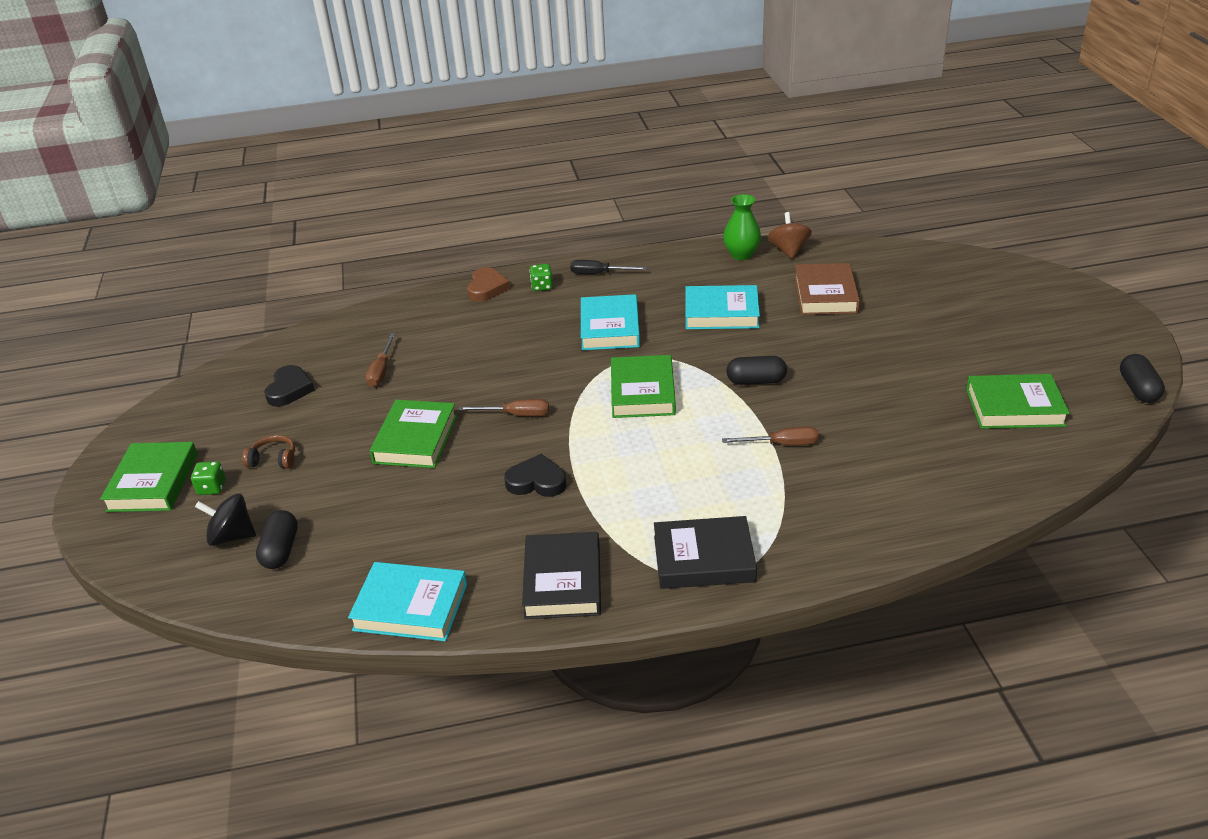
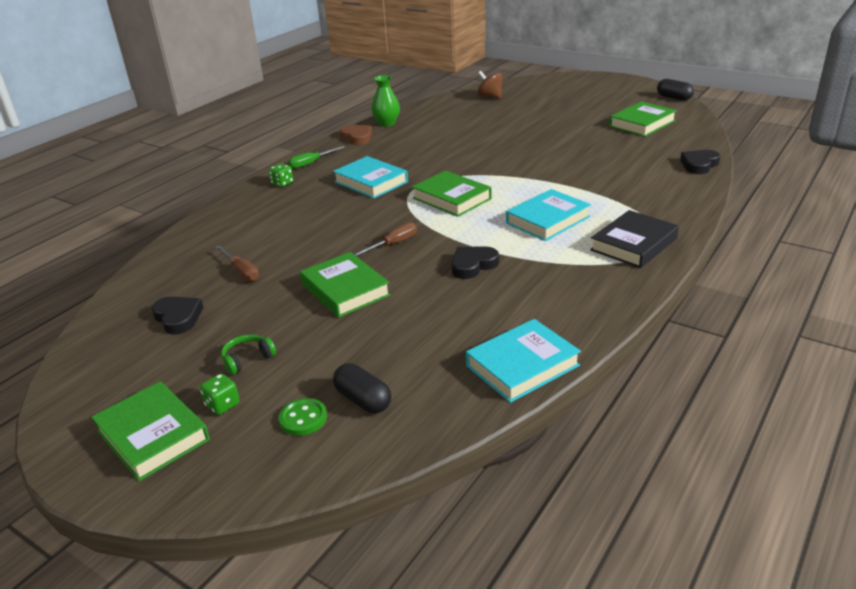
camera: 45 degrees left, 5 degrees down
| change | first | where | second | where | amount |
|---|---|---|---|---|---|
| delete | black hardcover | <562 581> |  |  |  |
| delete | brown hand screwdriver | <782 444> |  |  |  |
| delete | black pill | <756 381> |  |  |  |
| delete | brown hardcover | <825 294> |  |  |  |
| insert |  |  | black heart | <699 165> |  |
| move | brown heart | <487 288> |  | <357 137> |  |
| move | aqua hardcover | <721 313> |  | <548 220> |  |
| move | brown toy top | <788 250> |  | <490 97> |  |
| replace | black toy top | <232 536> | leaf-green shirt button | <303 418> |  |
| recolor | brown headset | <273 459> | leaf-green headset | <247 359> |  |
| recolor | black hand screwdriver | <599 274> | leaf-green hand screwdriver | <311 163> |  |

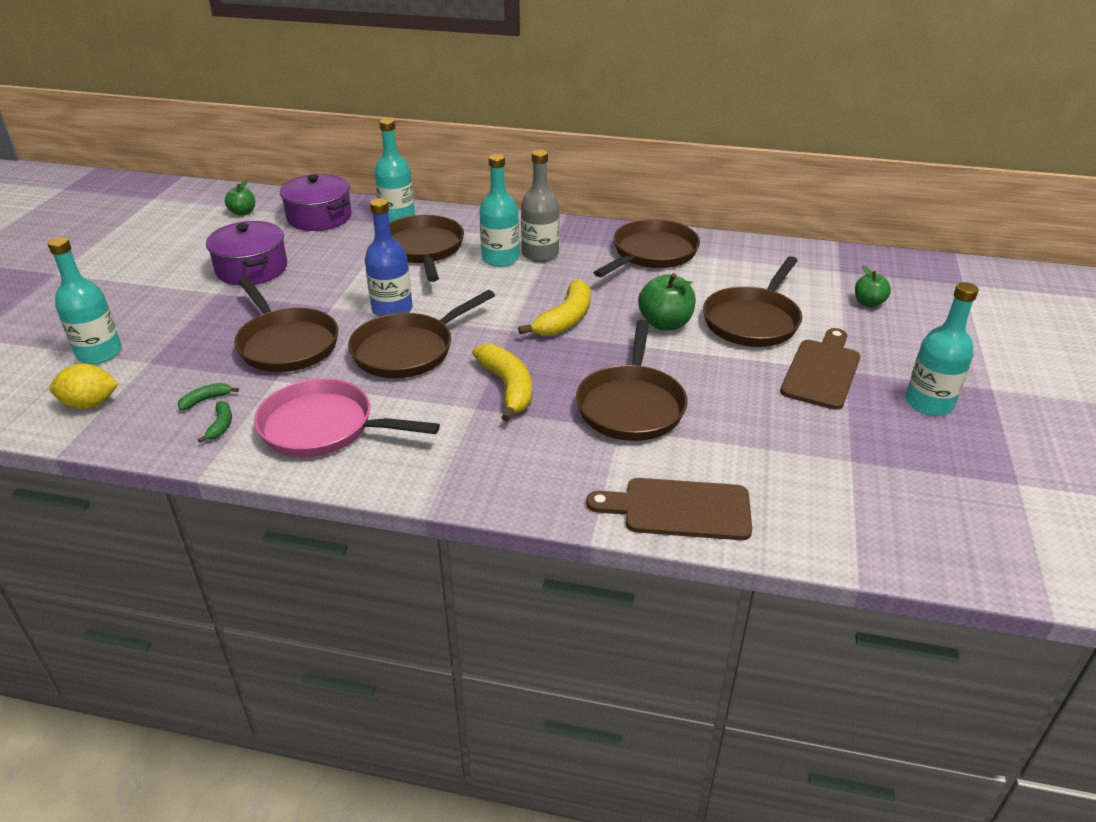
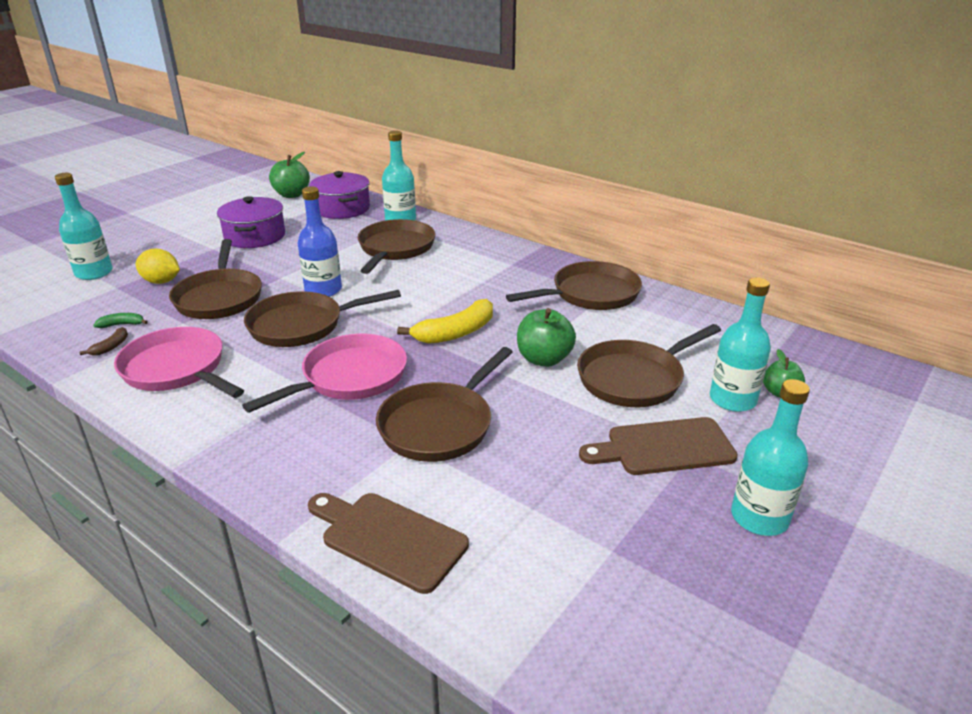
camera: 25 degrees right, 5 degrees down
| change | first | where | second | where | amount |
|---|---|---|---|---|---|
| delete | ash-grey flask | <540 254> |  |  |  |
| move | bright yellow citrus fruit | <90 404> |  | <161 281> |  |
| move | aqua flask | <500 259> |  | <732 399> |  |
| replace | bright yellow banana | <508 387> | pink pan | <349 378> |  |
| recolor | leaf-green banana | <221 426> | brown banana | <111 347> |  |
| rotate | brown bread board | <822 371> |  | <664 447> | 150 degrees counterclockwise |
| resize | leaf-green apple | <243 212> |  | <292 195> | x1.60 |

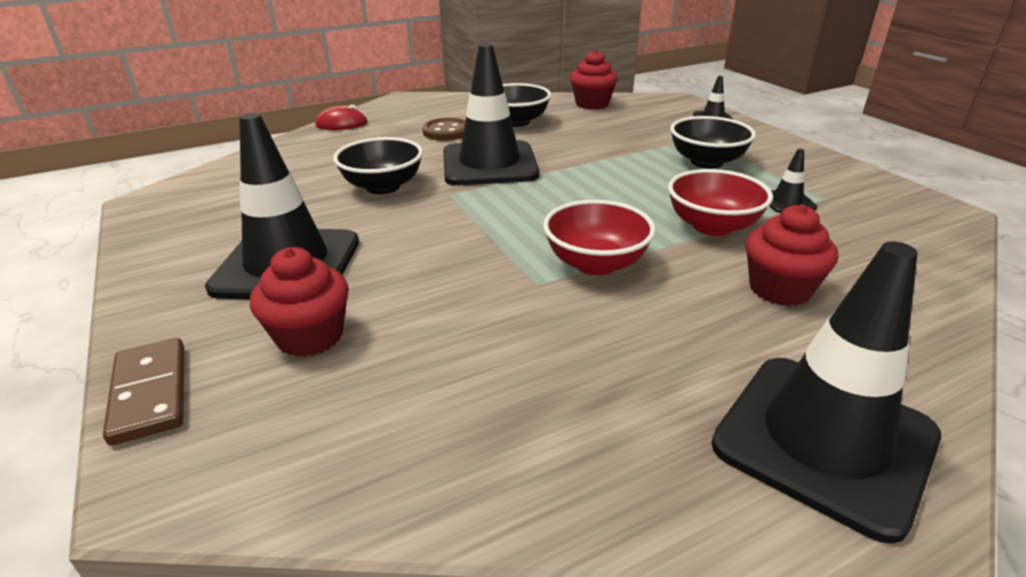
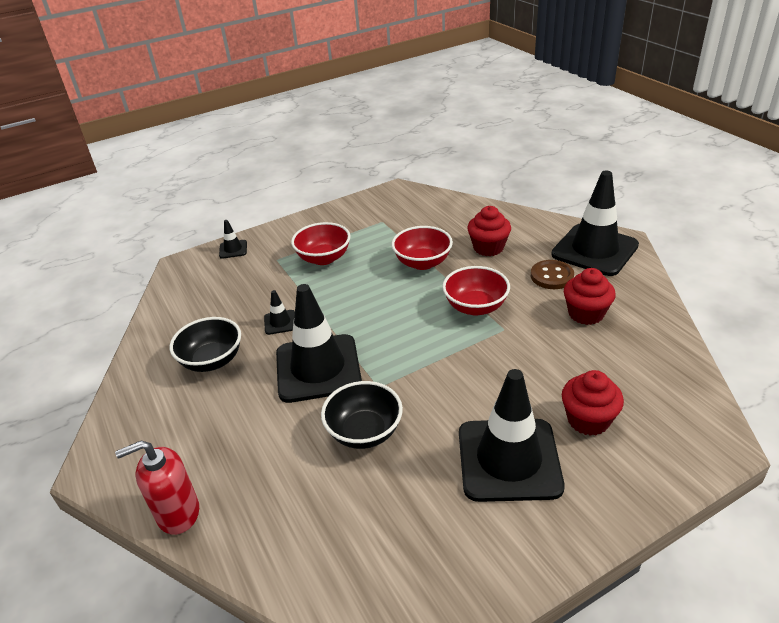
camera: 90 degrees left, 5 degrees up
| change | first | where | second | where | amount |
|---|---|---|---|---|---|
| delete | brown domino | <150 393> |  |  |  |
| move | brown shirt button | <446 132> |  | <551 276> |  |
| move | red cupcake | <592 104> |  | <586 314> |  |
| move | black road cone | <787 202> |  | <280 322> |  |
| replace | red PC mouse | <342 124> | red pump bottle | <178 513> |  |
| recolor | black serving bowl | <706 162> | red serving bowl | <324 258> |  |

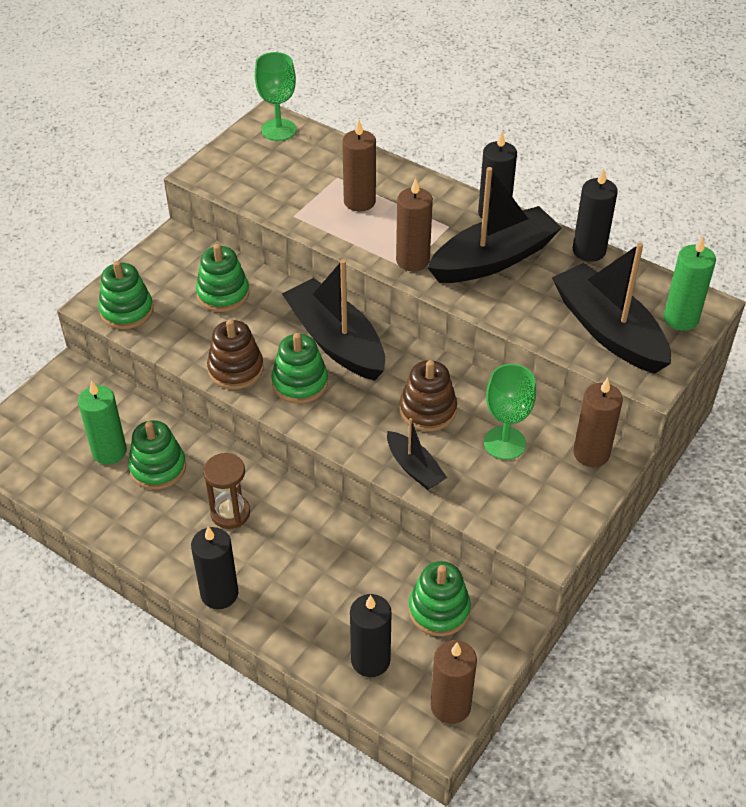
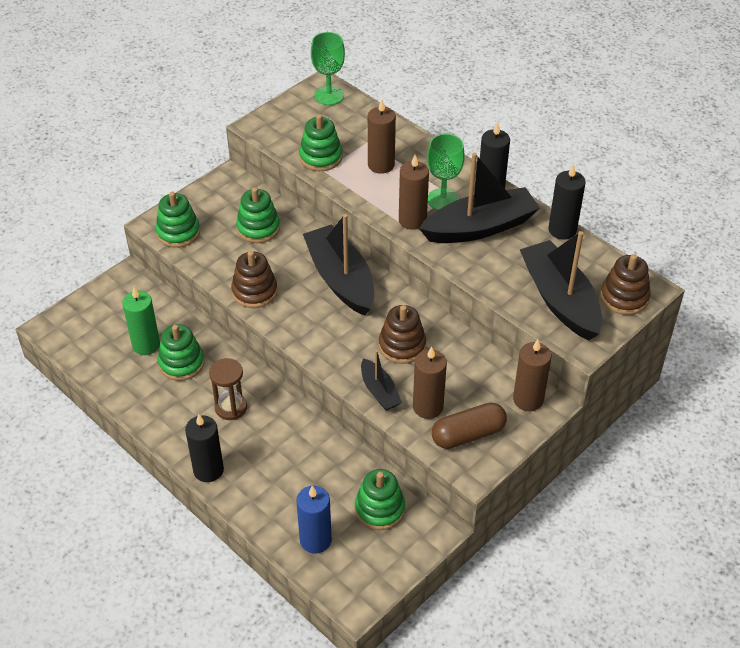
camera: 10 degrees right, 0 degrees up
| change | first | where | second | where | amount |
|---|---|---|---|---|---|
| insert |  |  | brown pill | <468 434> |  |
| move | leaf-green stacking rings | <300 383> |  | <320 157> |  |
| move | brown candle | <450 706> |  | <428 407> |  |
| move | leaf-green wine glass | <504 443> |  | <443 199> |  |
| replace | leaf-green candle | <680 318> | brown stacking rings | <624 297> |  |
| recolor | black candle | <370 660> | royal blue candle | <315 540> |  |

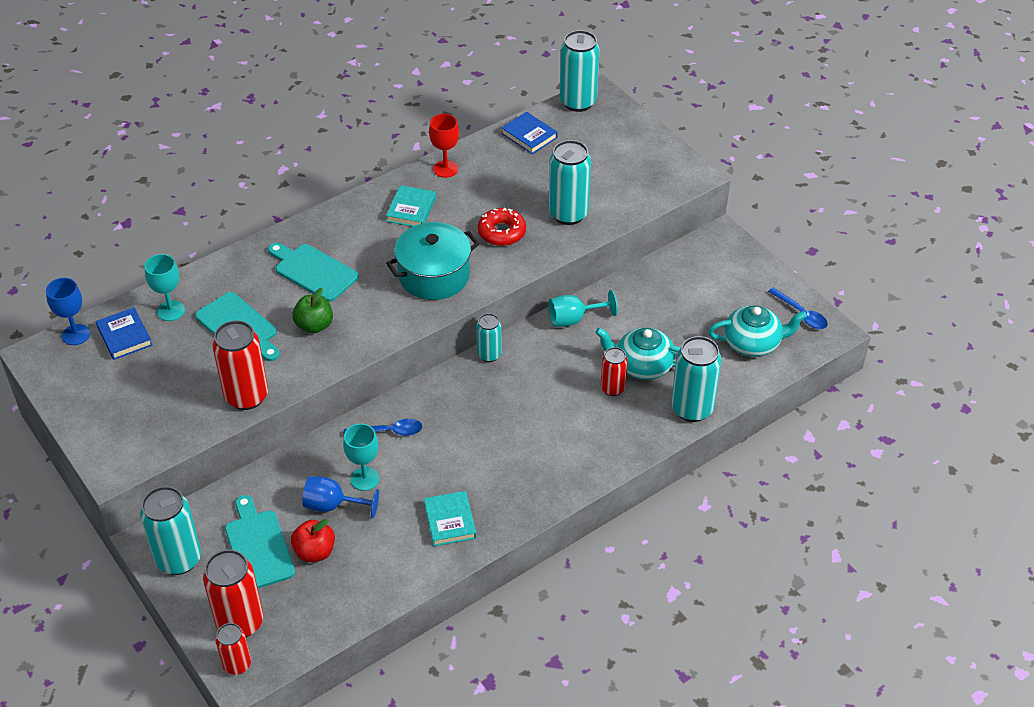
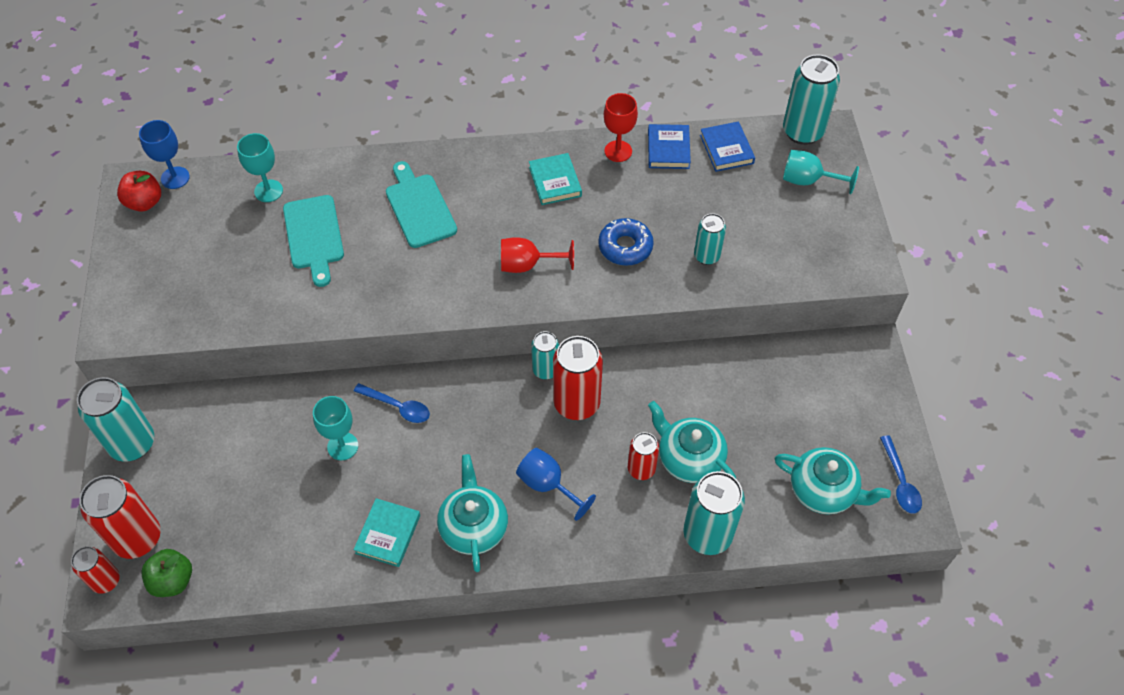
camera: 30 degrees right, 10 degrees up
| change | first | where | second | where | amount |
|---|---|---|---|---|---|
| delete | aqua bread board | <258 546> |  |  |  |
| insert |  |  | aqua tea pot | <473 526> |  |
| move | royal blue hardcover | <124 336> |  | <668 149> |  |
| move | red tin | <246 396> |  | <576 403> |  |
| move | red apple | <315 552> |  | <145 202> |  |
| move | leaf-green apple | <314 325> |  | <172 581> |  |
| move | royal blue wine glass | <332 505> |  | <548 485> |  |
| move | aqua wine glass | <574 319> |  | <808 180> |  |
| replace | aqua pot | <434 275> | red wine glass | <527 265> |  |
| recolor | red donut | <501 232> | royal blue donut | <625 247> |  |
| rotate | aqua hardcover | <411 209> |  | <555 182> | 60 degrees counterclockwise |
| resize | aqua tin | <568 214> |  | <706 256> | x0.58 |

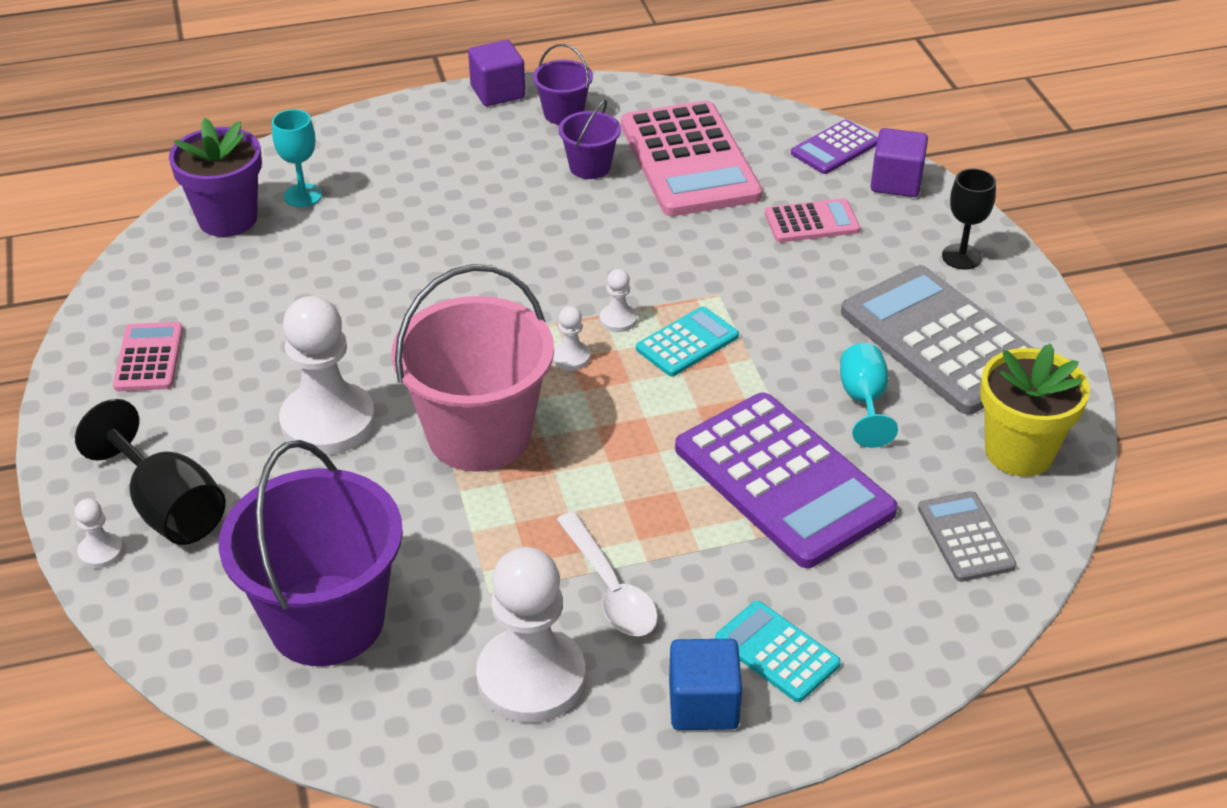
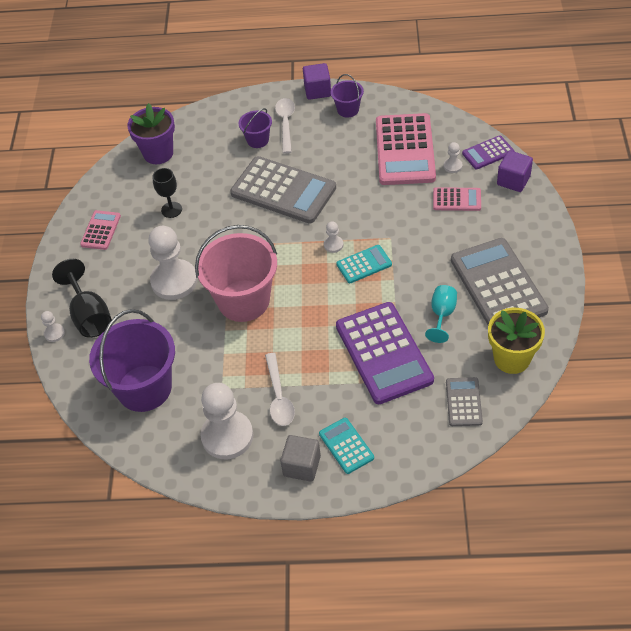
camera: 20 degrees right, 10 degrees up
| change | first | where | second | where | amount |
|---|---|---|---|---|---|
| delete | aqua wine glass | <303 195> |  |  |  |
| insert |  |  | ash-grey adding machine | <283 191> |  |
| insert |  |  | pure white tablespoon | <286 123> |  |
| move | pure white pawn | <571 357> |  | <452 166> |  |
| move | violet pail | <590 167> |  | <257 140> |  |
| move | black wine glass | <961 257> |  | <171 210> |  |
| recolor | royal blue solid cube | <703 704> | ash-grey solid cube | <302 466> |  |

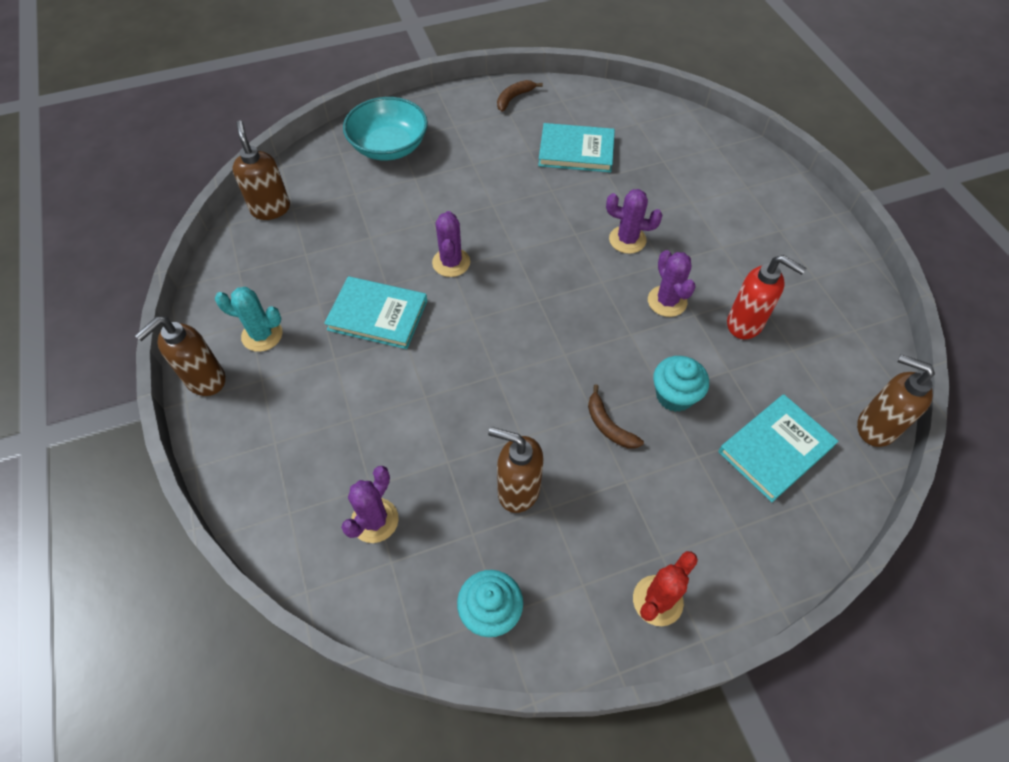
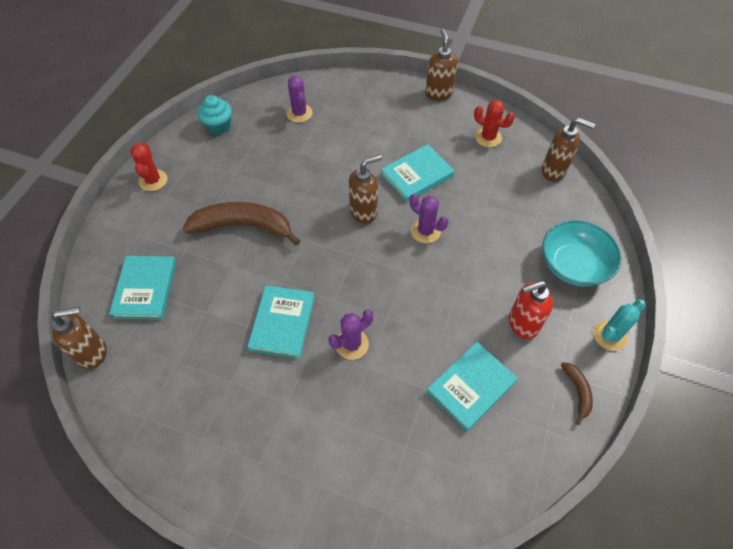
camera: 130 degrees right, 0 degrees up
| change | first | where | second | where | amount |
|---|---|---|---|---|---|
| delete | aqua cupcake | <674 395> |  |  |  |
| insert |  |  | red prickly plant | <488 137> |  |
| move | aqua prickly plant | <262 335> |  | <609 335> |  |
| move | brown pump bottle | <518 490> |  | <364 212> |  |
| move | red pump bottle | <745 324> |  | <522 324> |  |
| replace | violet prickly plant | <667 301> | aqua hardcover | <282 323> |  |
| resize | brown banana | <608 426> |  | <243 226> | x2.14 |

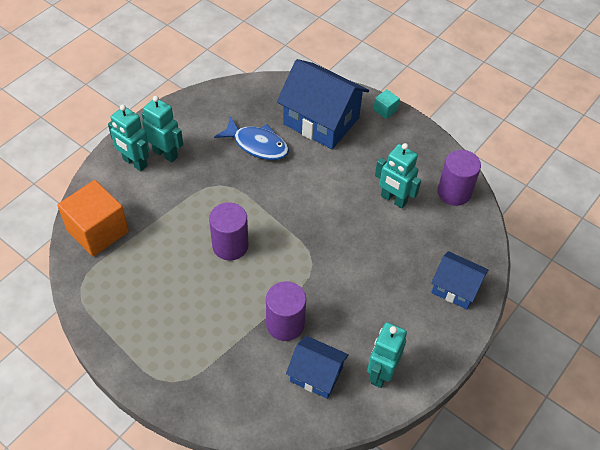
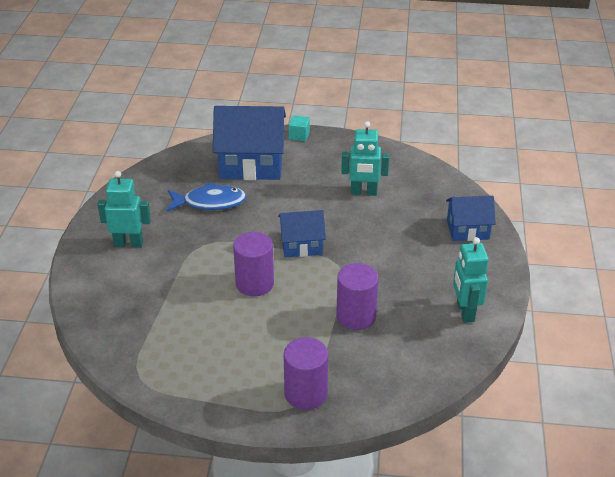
camera: 30 degrees left, 15 degrees down
| change | first | where | second | where | amount |
|---|---|---|---|---|---|
| delete | bright orange solid cube | <98 231> |  |  |  |
| delete | aqua toy robot | <134 163> |  |  |  |
| move | royal blue house | <316 374> |  | <301 245> |  |
| move | violet cylinder | <454 192> |  | <306 393> |  |

